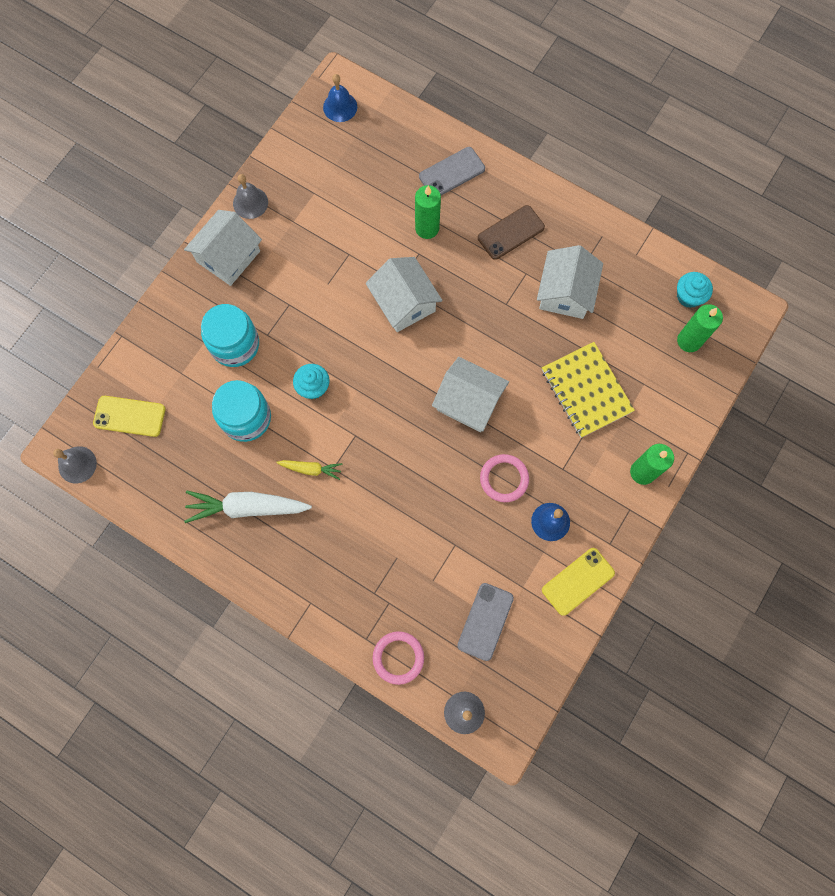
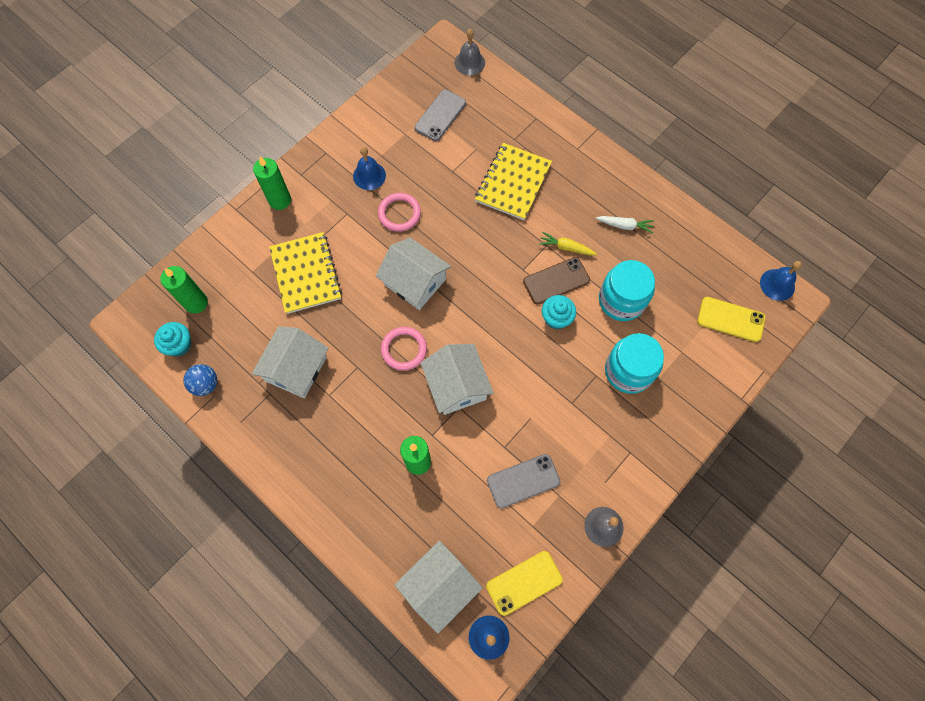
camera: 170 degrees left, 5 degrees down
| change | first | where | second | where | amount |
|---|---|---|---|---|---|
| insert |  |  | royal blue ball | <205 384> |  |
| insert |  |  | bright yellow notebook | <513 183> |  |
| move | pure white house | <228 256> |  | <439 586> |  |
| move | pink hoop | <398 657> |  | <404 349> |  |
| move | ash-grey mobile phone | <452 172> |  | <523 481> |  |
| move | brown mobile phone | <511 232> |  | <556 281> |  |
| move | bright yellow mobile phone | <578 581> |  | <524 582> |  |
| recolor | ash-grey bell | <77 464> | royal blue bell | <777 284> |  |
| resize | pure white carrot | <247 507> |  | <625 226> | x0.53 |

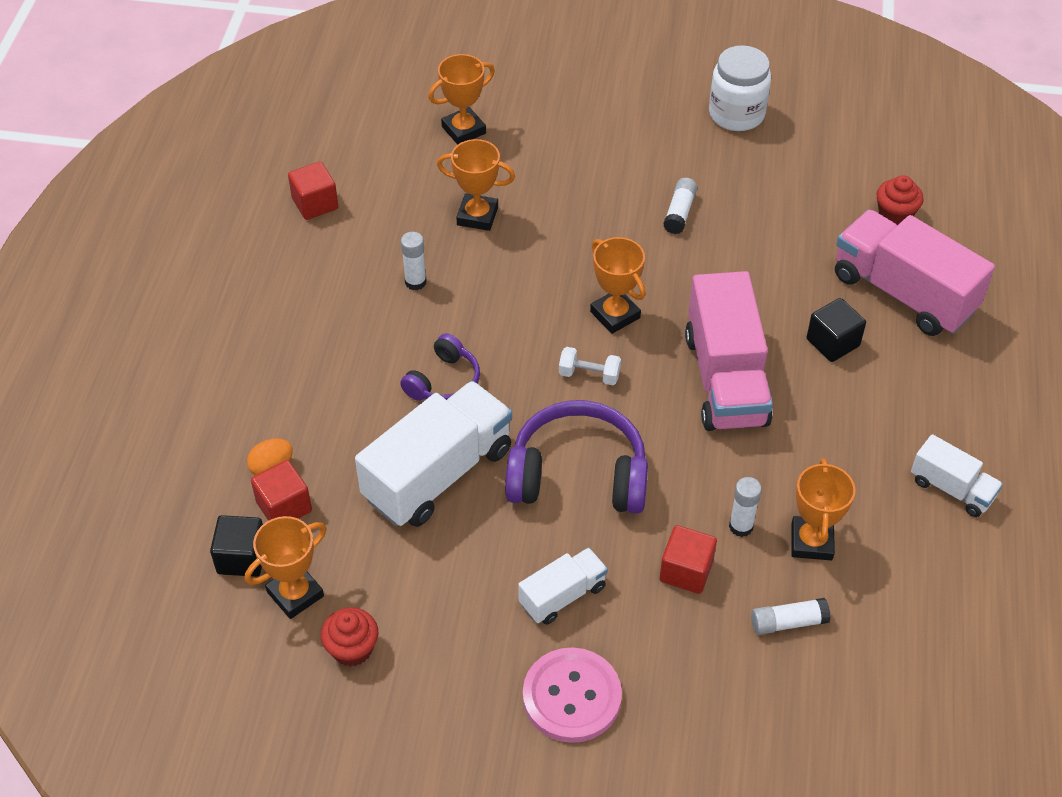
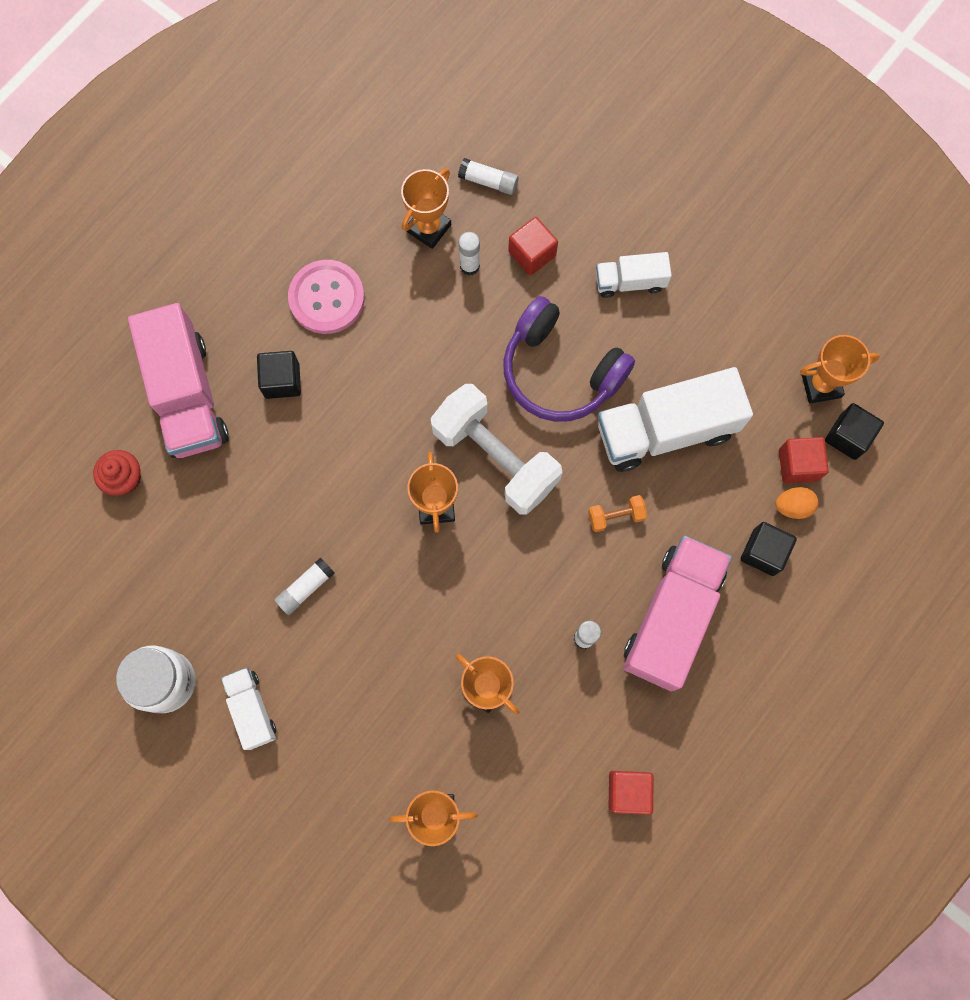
camera: 150 degrees left, 25 degrees up
| change | first | where | second | where | amount |
|---|---|---|---|---|---|
| delete | red cupcake | <352 649> |  |  |  |
| insert |  |  | black solid cube | <763 552> |  |
| move | pink shirt button | <571 697> |  | <327 298> |  |
| move | pink toy truck | <725 379> |  | <672 617> |  |
| move | pure white toy truck | <951 489> |  | <252 709> |  |
| replace | violet headset | <443 381> | bright orange free weight | <616 516> |  |
| resize | pure white free weight | <589 375> |  | <495 457> | x2.42 |

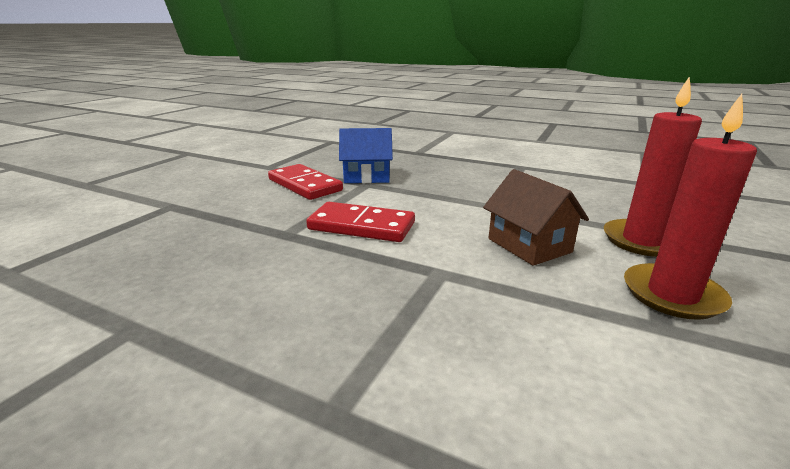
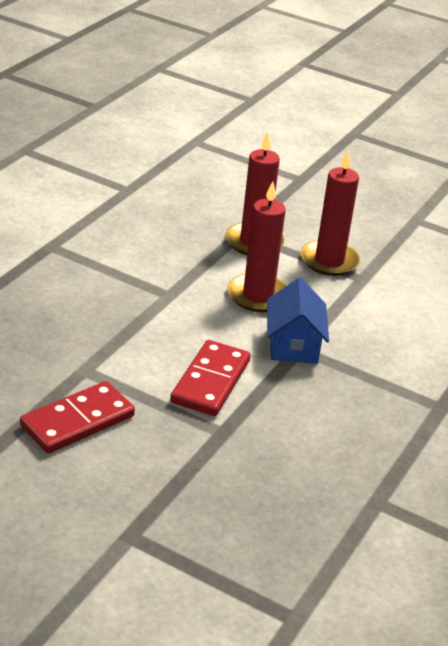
camera: 90 degrees left, 10 degrees up
| change | first | where | second | where | amount |
|---|---|---|---|---|---|
| move | royal blue house | <367 177> |  | <293 345> |  |
| replace | brown house | <529 245> | red candle | <258 296> |  |

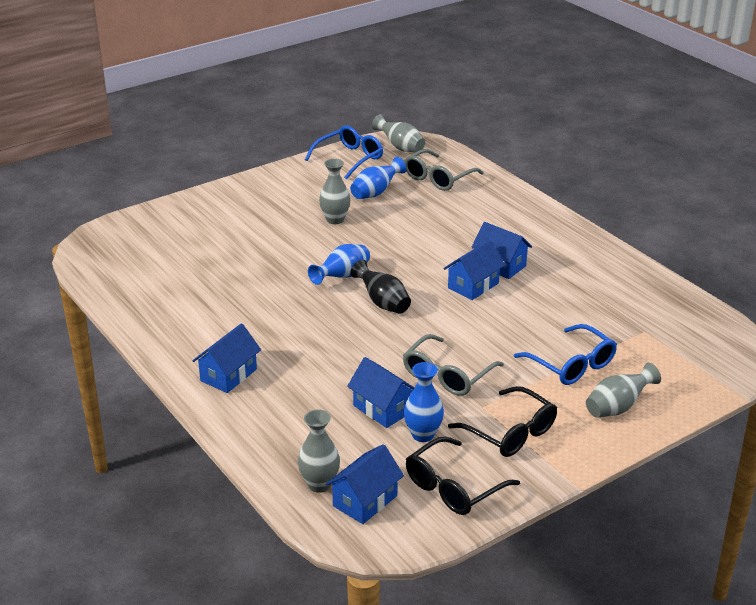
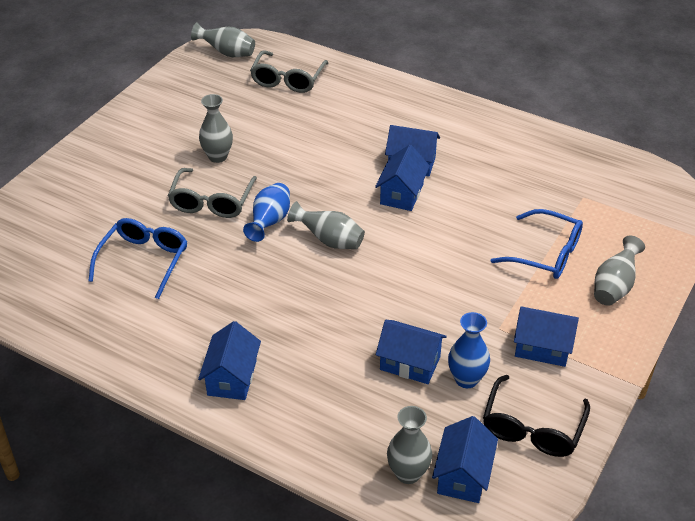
camera: 25 degrees left, 10 degrees up
| change | first | where | second | where | amount |
|---|---|---|---|---|---|
| delete | royal blue vase | <375 193> |  |  |  |
| move | royal blue eyeglasses | <349 158> |  | <144 260> |  |
| move | ash-grey eyeglasses | <447 375> |  | <212 202> |  |
| replace | black eyeglasses | <510 432> | royal blue house | <542 348> |  |
| recolor | black vase | <383 303> | ash-grey vase | <329 240> |  |

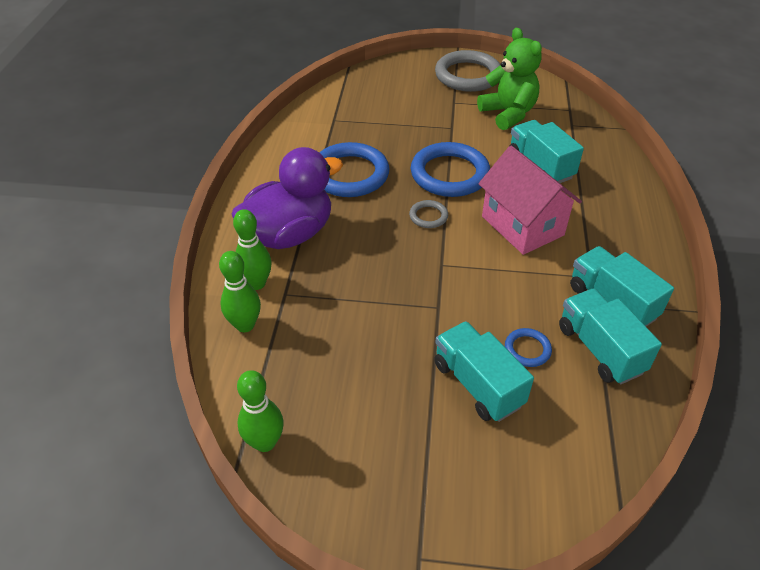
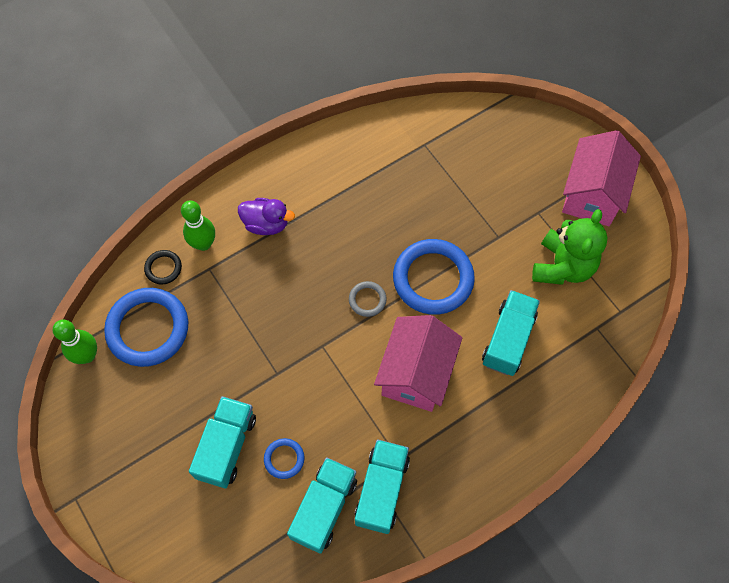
camera: 50 degrees right, 20 degrees up
| change | first | where | second | where | amount |
|---|---|---|---|---|---|
| move | royal blue hoop | <349 174> |  | <148 329> |  |
| replace | leaf-green bowling pin | <245 325> | black hoop | <163 268> |  |
| replace | ash-grey hoop | <468 75> | pink house | <592 194> |  |
| resize | violet rubber duck | <289 234> |  | <266 224> | x0.54 |

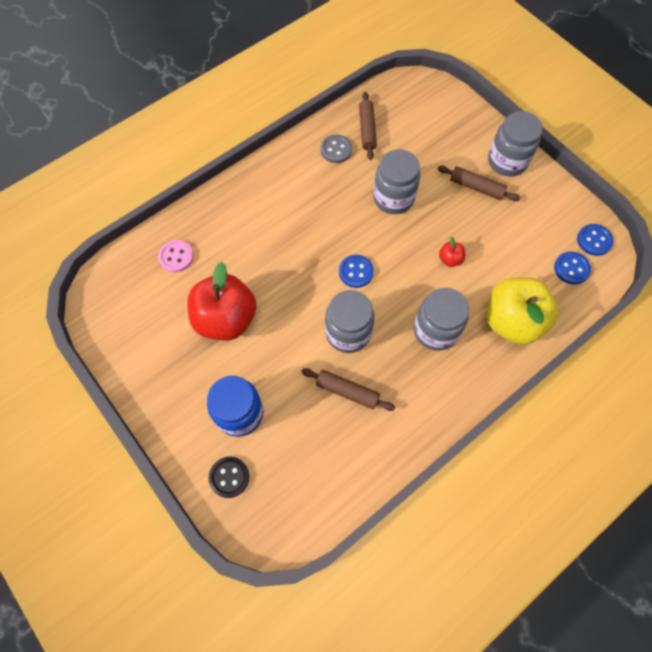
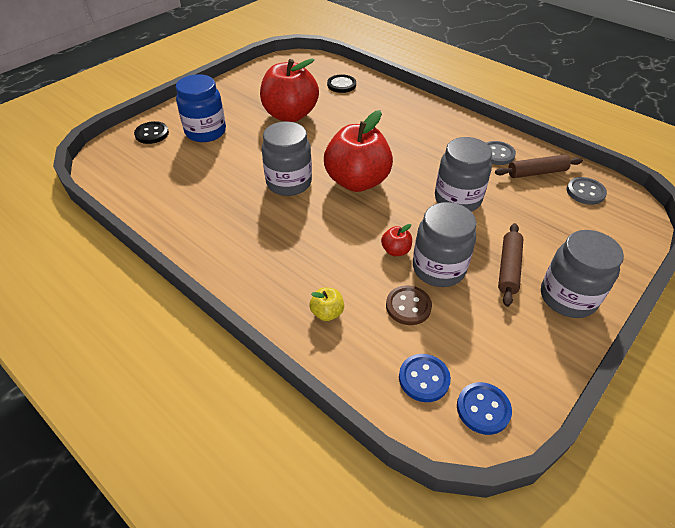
camera: 80 degrees right, 20 degrees down
| change | first | where | second | where | amount |
|---|---|---|---|---|---|
| delete | brown dough roller | <347 391> |  |  |  |
| insert |  |  | brown shirt button | <408 306> |  |
| insert |  |  | ash-grey shirt button | <585 192> |  |
| move | ash-grey jar | <435 330> |  | <438 269> |  |
| replace | royal blue shirt button | <356 272> | red apple | <357 181> |  |
| recolor | pink shirt button | <176 257> | black shirt button | <341 85> |  |
| resize | bright yellow apple | <512 321> |  | <327 313> | x0.41 |

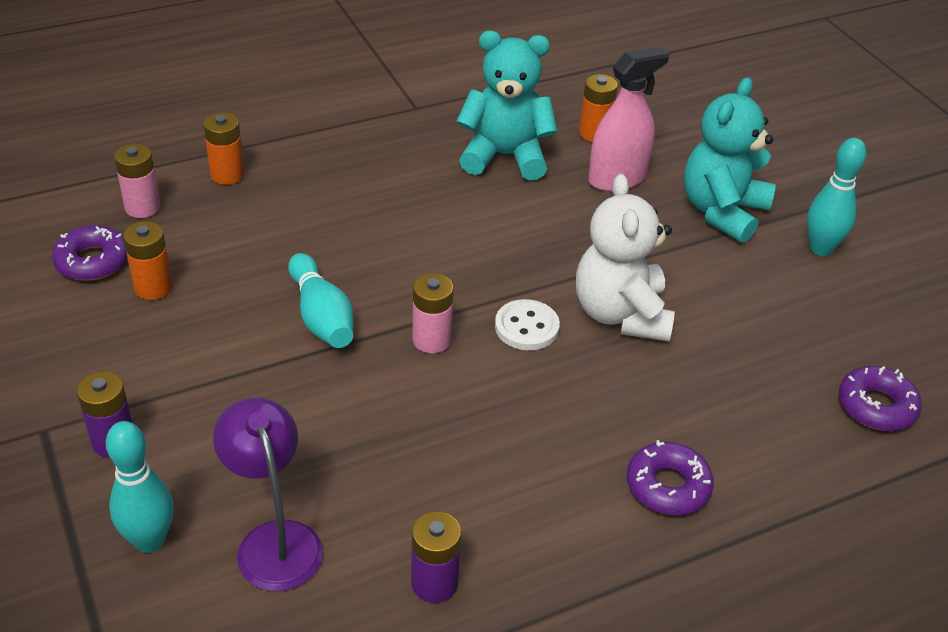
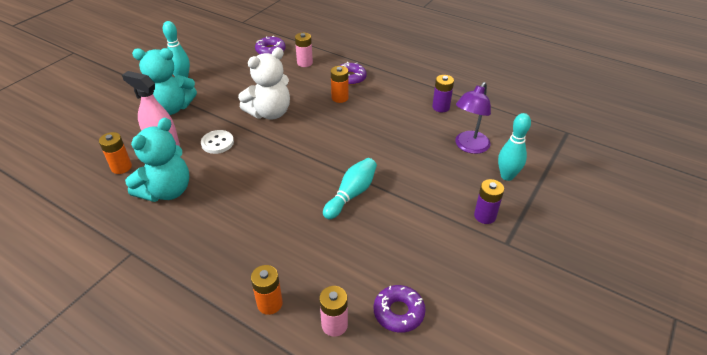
camera: 120 degrees left, 0 degrees up
| change | first | where | second | where | amount |
|---|---|---|---|---|---|
| move | bright orange power cell | <153 287> |  | <340 98> |  |
| move | pink power cell | <431 340> |  | <304 63> |  |
| move | pure white shirt button | <526 327> |  | <217 143> |  |
| rotate | aqua teddy bear | <505 156> |  | <167 191> | 120 degrees counterclockwise |

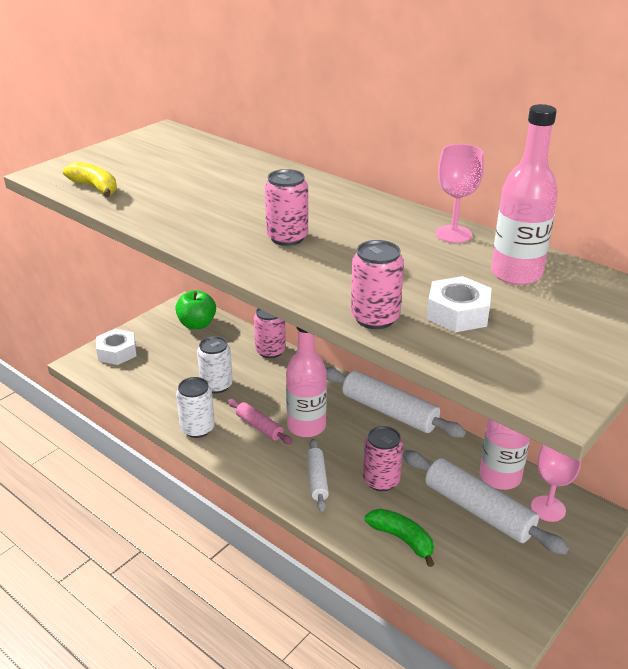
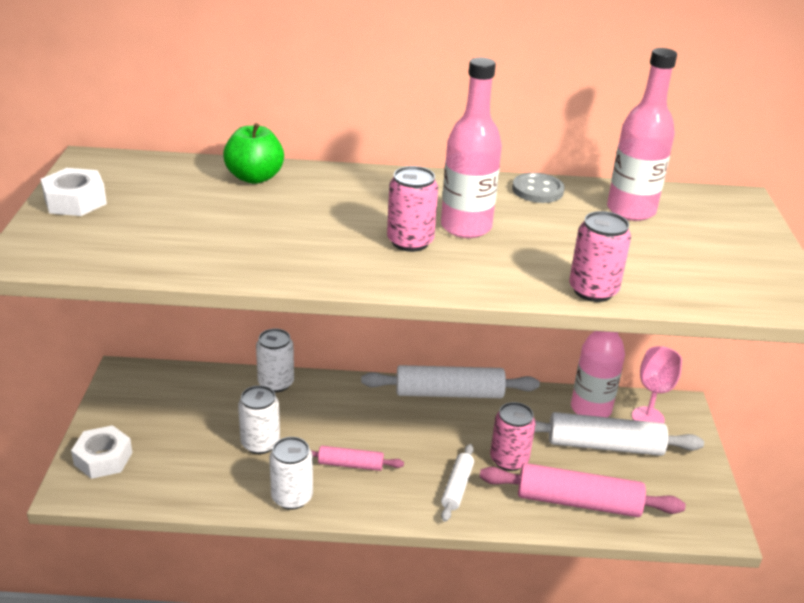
camera: 40 degrees left, 0 degrees up
| change | first | where | second | where | amount |
|---|---|---|---|---|---|
| delete | bright yellow banana | <95 187> |  |  |  |
| move | leaf-green apple | <197 324> |  | <255 177> |  |
| move | pink flask | <306 426> |  | <466 227> |  |
| move | pure white nut | <457 313> |  | <75 201> |  |
| replace | leaf-green banana | <402 539> | pink dough roller | <578 501> |  |
| replace | pink wine glass | <453 234> | ash-grey shirt button | <537 190> |  |
| recolor | pink tin | <270 351> | pure white tin | <276 383> |  |
| rotate | pure white dough roller | <317 479> |  | <457 487> | 60 degrees clockwise |

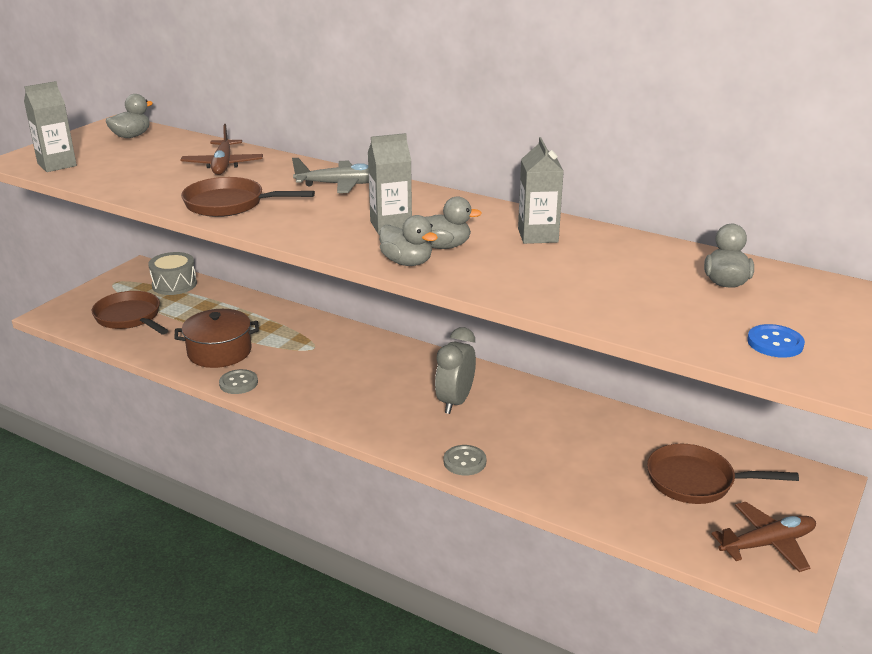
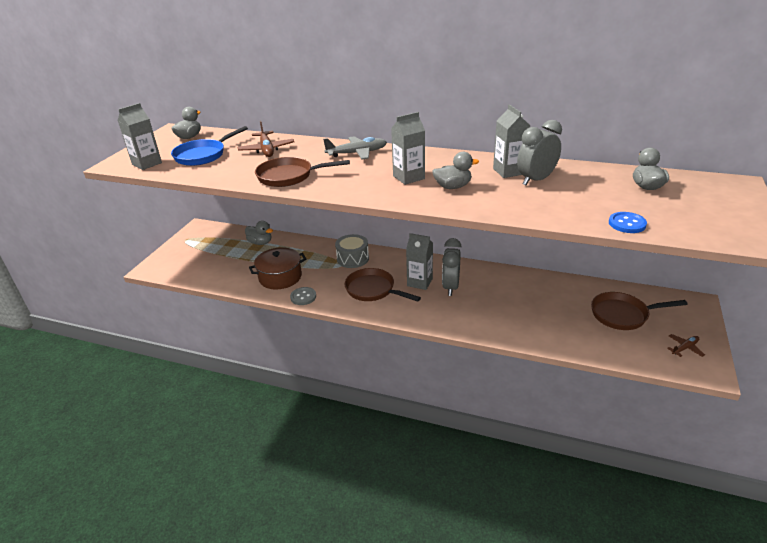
camera: 10 degrees left, 5 degrees up
| change | first | where | second | where | amount |
|---|---|---|---|---|---|
| delete | ash-grey shirt button | <464 462> |  |  |  |
| insert |  |  | royal blue pan | <203 155> |  |
| insert |  |  | ash-grey carton | <419 282> |  |
| insert |  |  | ash-grey alarm clock | <536 180> |  |
| move | brown pan | <130 318> |  | <373 290> |  |
| move | ash-grey toy drum | <174 284> |  | <353 258> |  |
| move | ash-grey rubber duck | <407 262> |  | <260 243> |  |
| move | royal blue shirt button | <775 343> |  | <627 224> |  |
| resize | brown aeroplane | <767 544> |  | <684 348> | x0.57 |

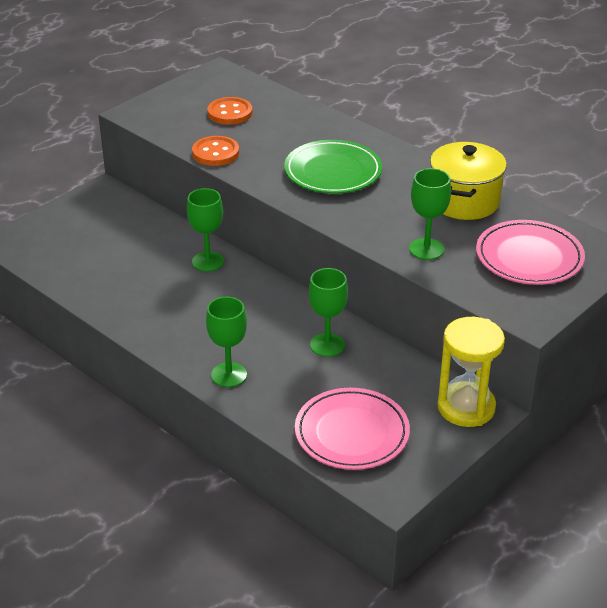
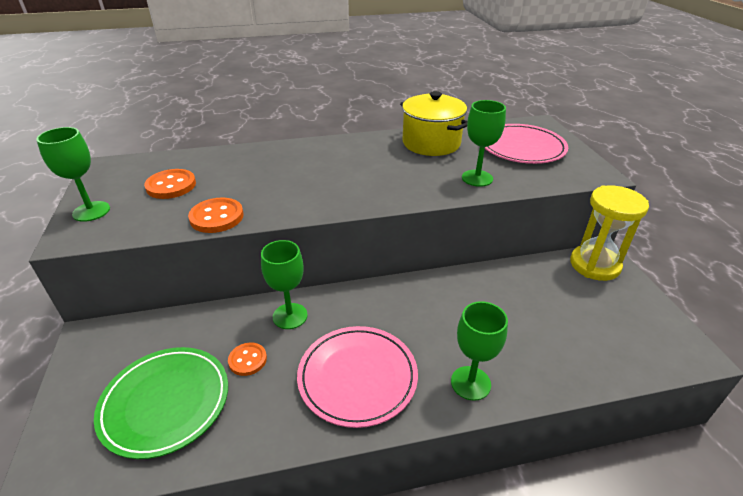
camera: 55 degrees left, 0 degrees up
| change | first | where | second | where | amount |
|---|---|---|---|---|---|
| insert |  |  | bright orange shirt button | <247 360> |  |
| move | leaf-green plate | <333 172> |  | <165 403> |  |
| move | pink plate | <352 433> |  | <357 377> |  |
| move | leaf-green wine glass | <327 345> |  | <91 211> |  |

